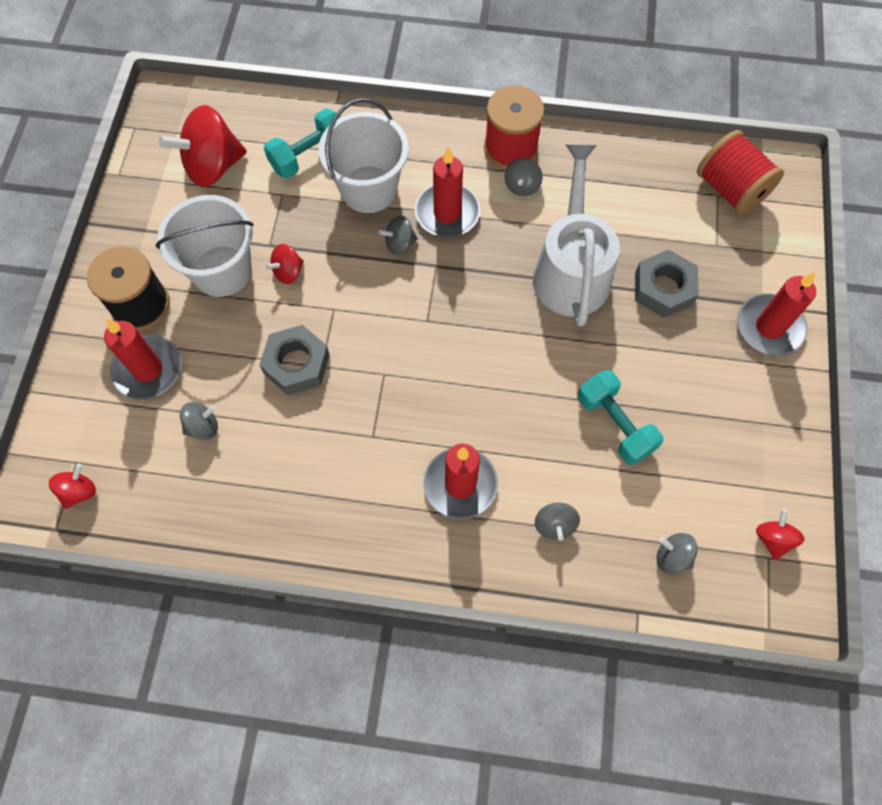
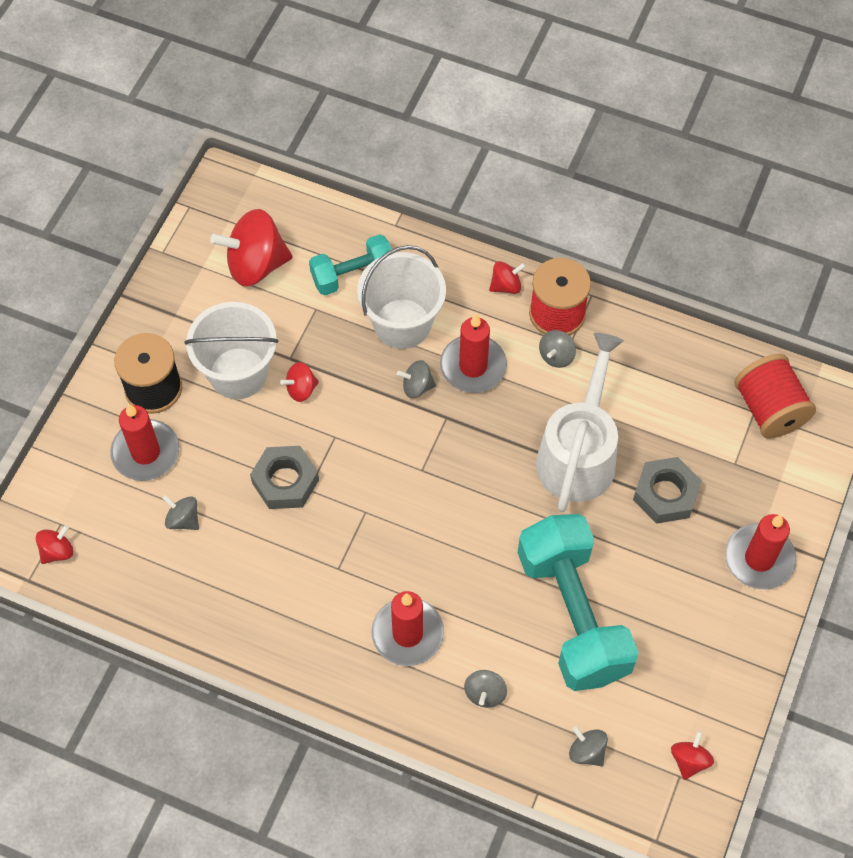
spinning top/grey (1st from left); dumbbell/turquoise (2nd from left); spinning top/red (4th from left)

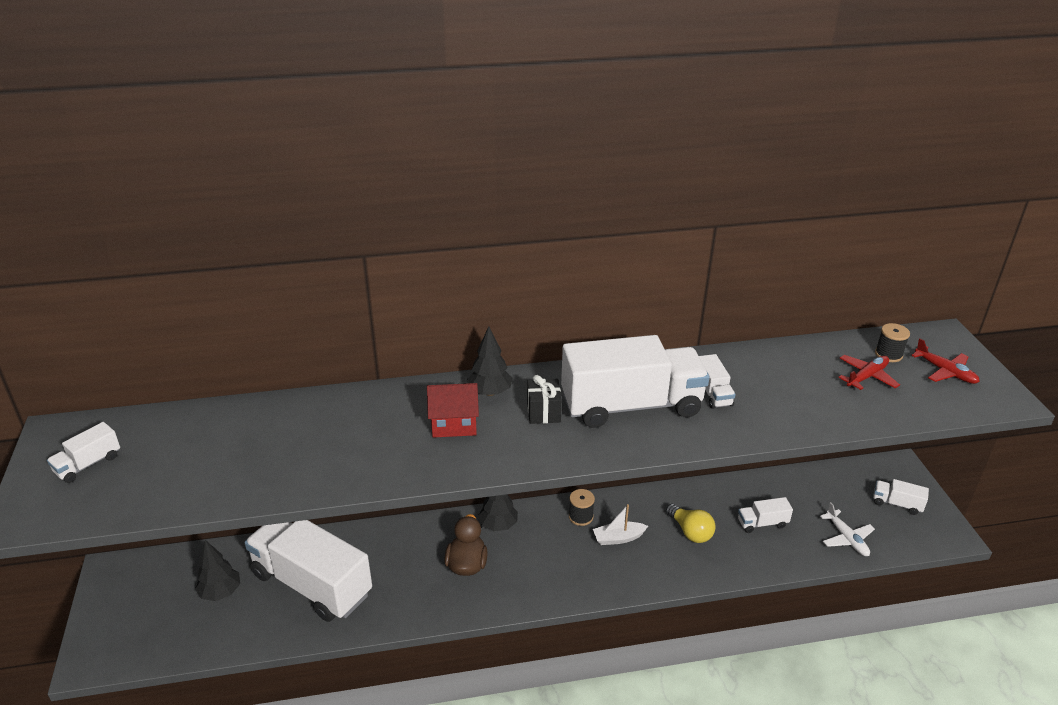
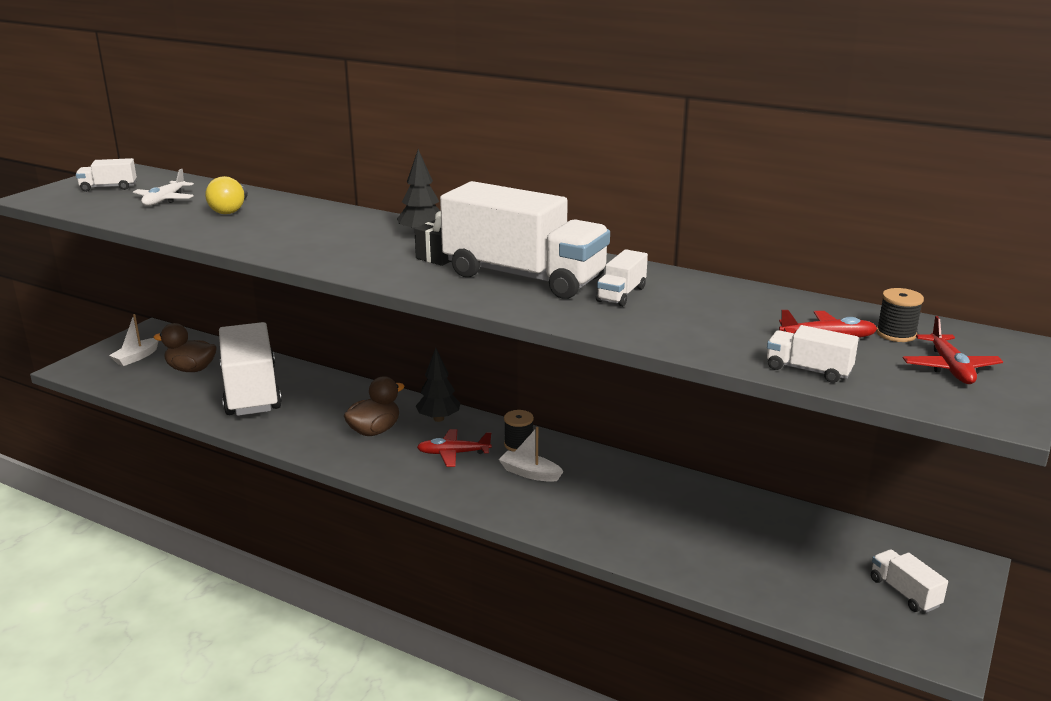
duck/brown (1st from left); house/red; light bulb/yellow; truck/white (5th from left); plane/white; boat/white (1st from left); plane/red (1st from left)

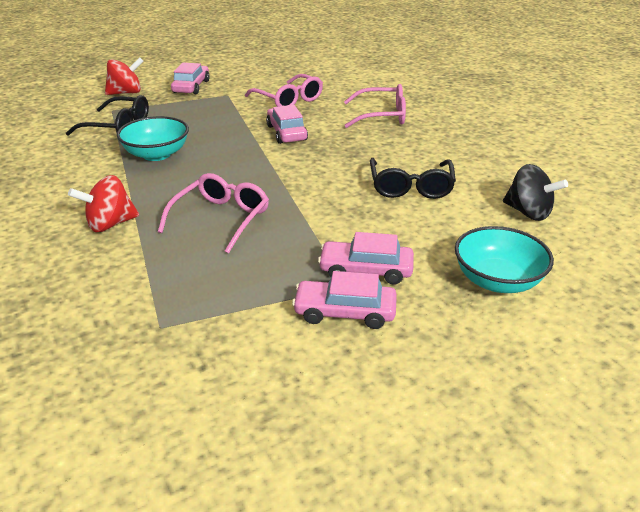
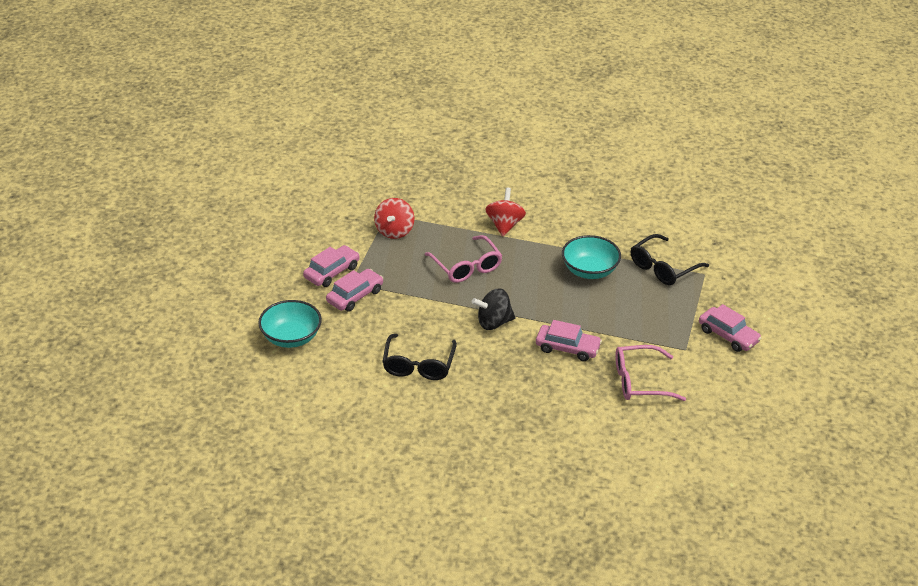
spinning top/red (1st from left); glasses/pink (3rd from left in the first image); glasses/black (1st from left); spinning top/black

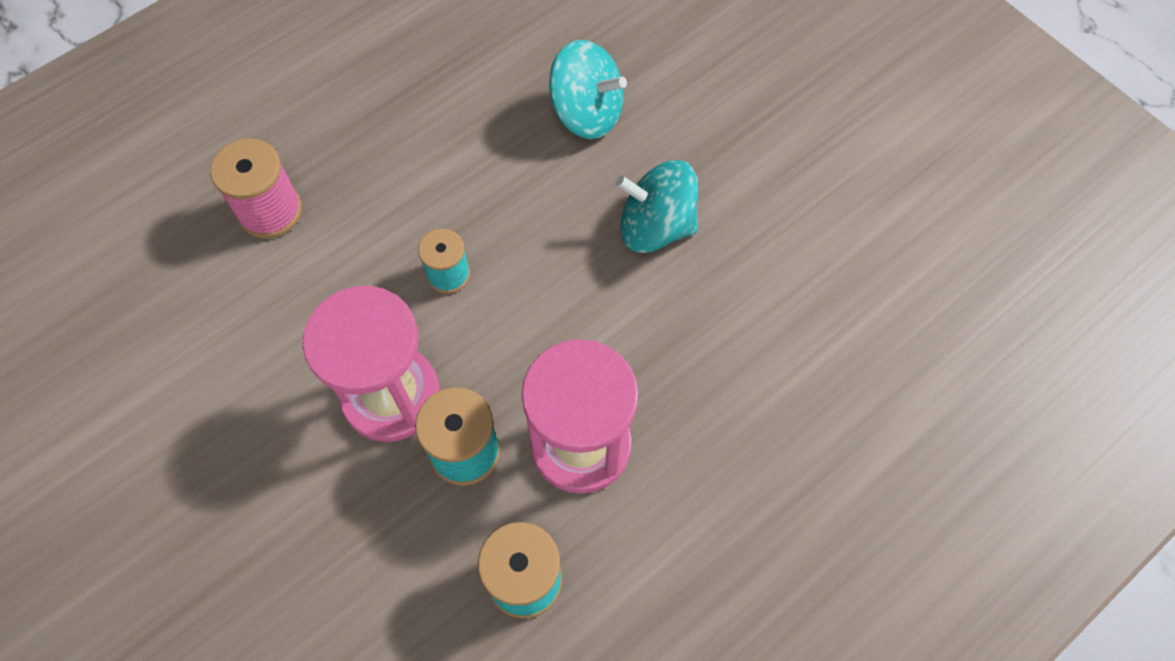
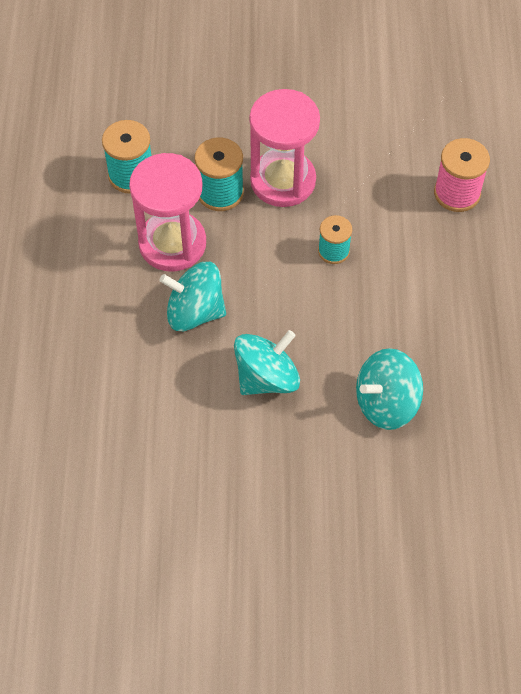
spinning top/turquoise (1st from left)

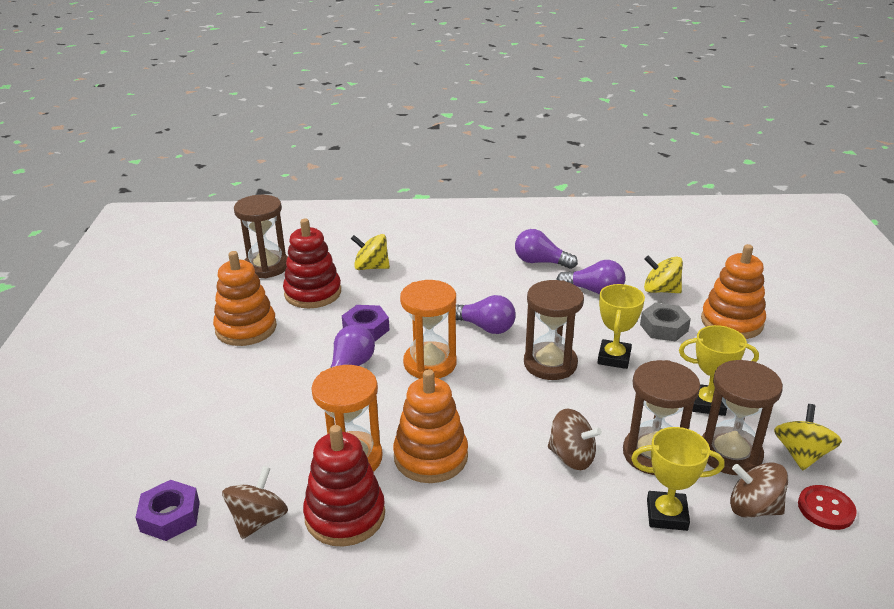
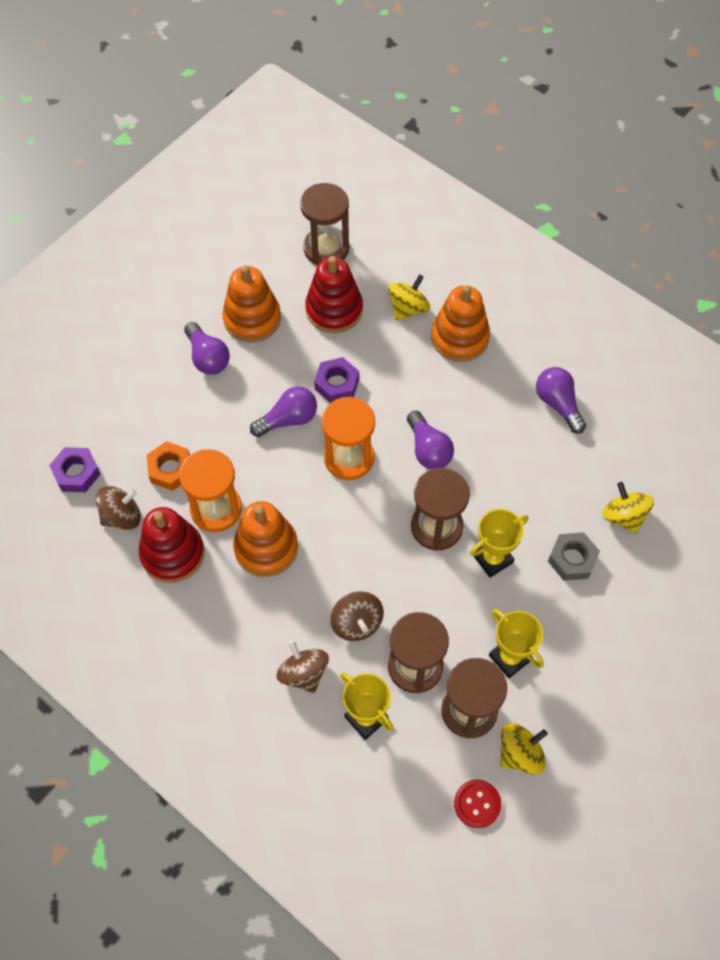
spinning top/yellow (1st from left); light bulb/purple (1st from left); stacking toy/orange (3rd from left); spinning top/brown (2nd from left); nut/orange

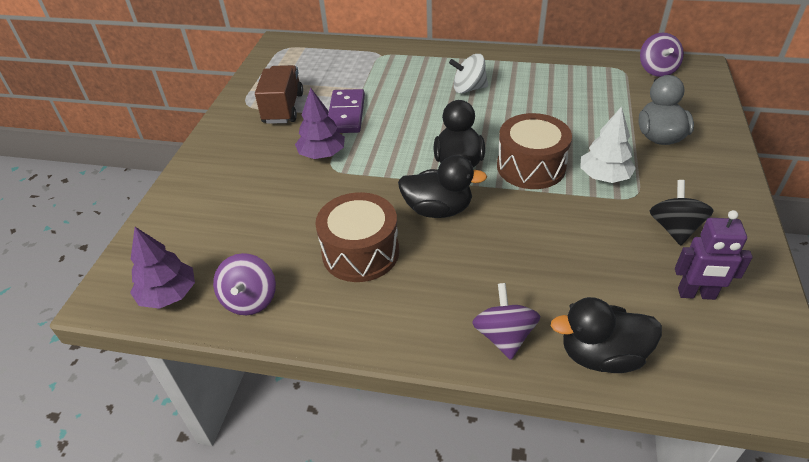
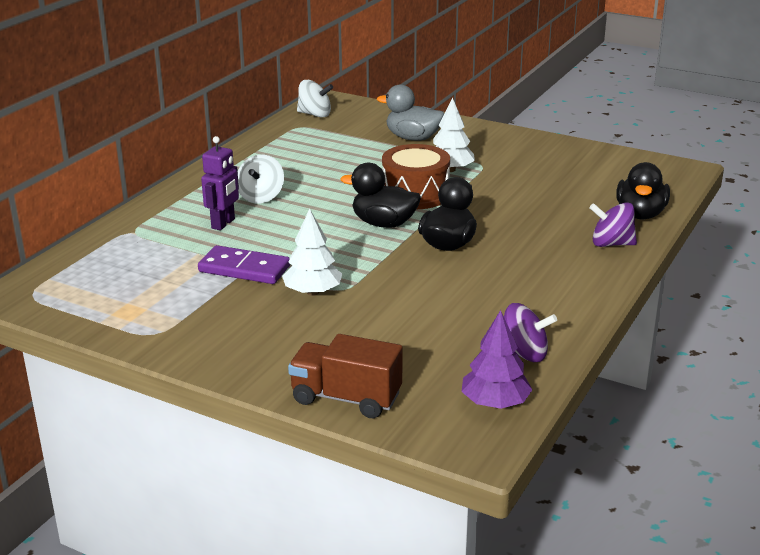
truck/brown; tree/white (1st from left); drum/brown (1st from left in the first image); spinning top/white (2nd from left); spinning top/black; robot/purple

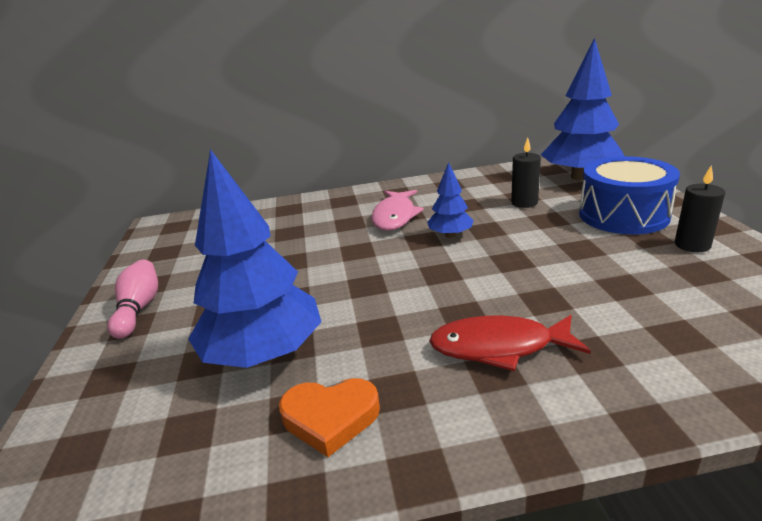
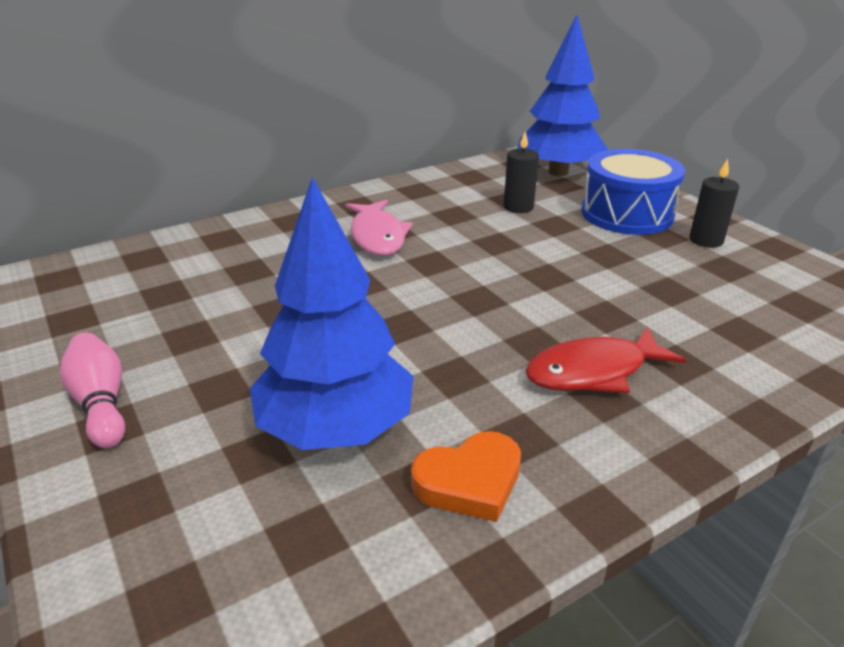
tree/blue (2nd from left in the first image)

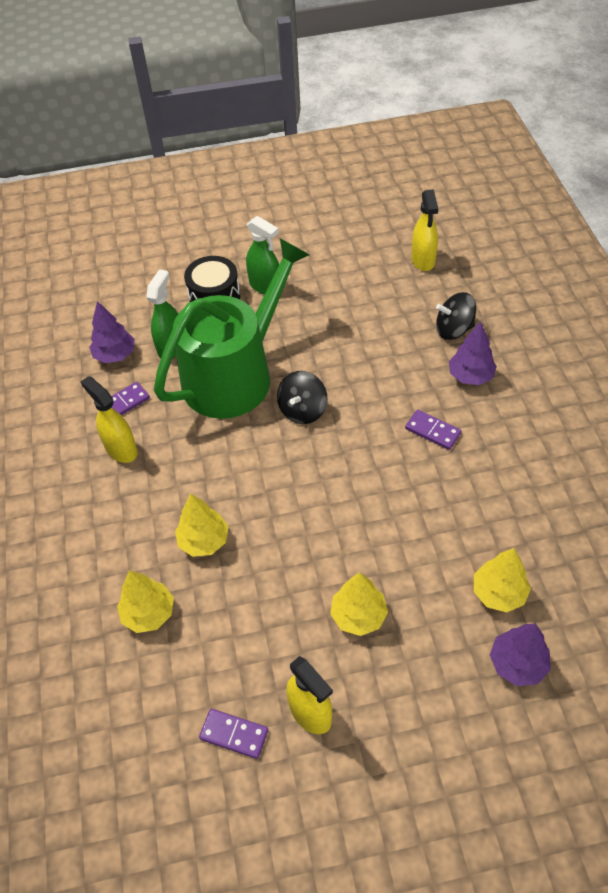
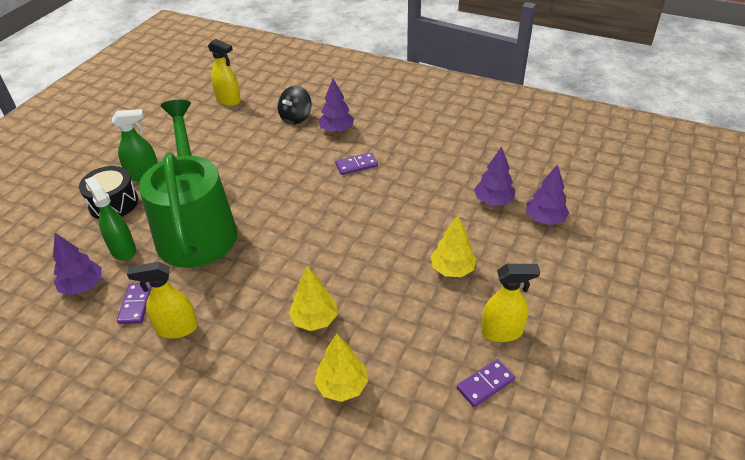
spinning top/black (1st from left in the first image); tree/purple (3rd from left)

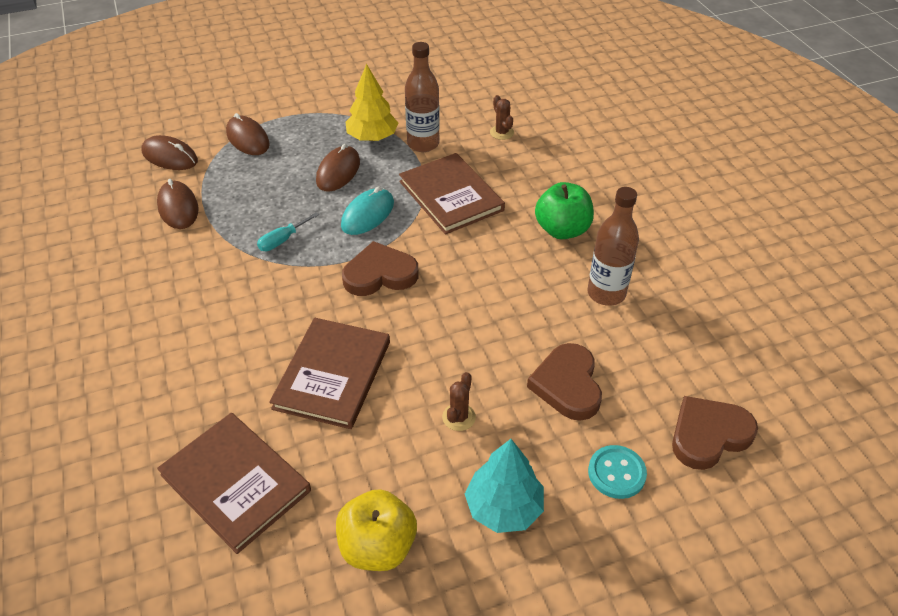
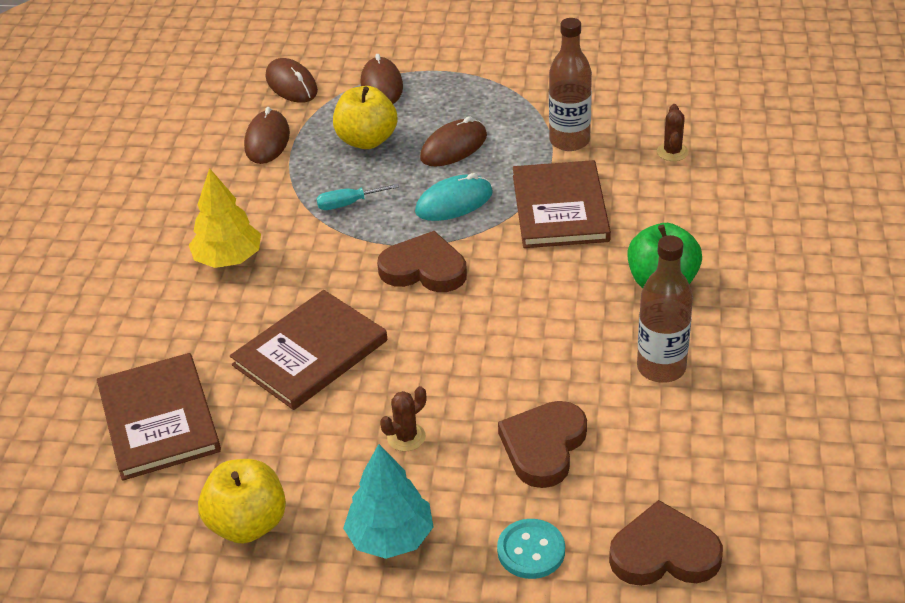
tree/yellow; apple/yellow (2nd from left)

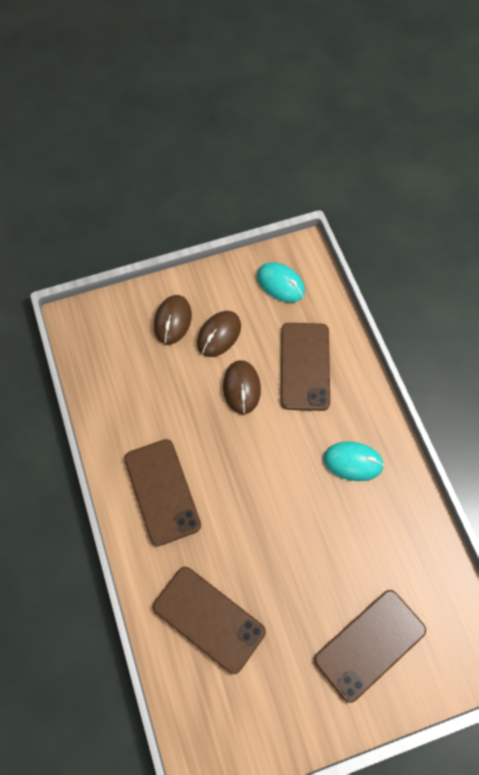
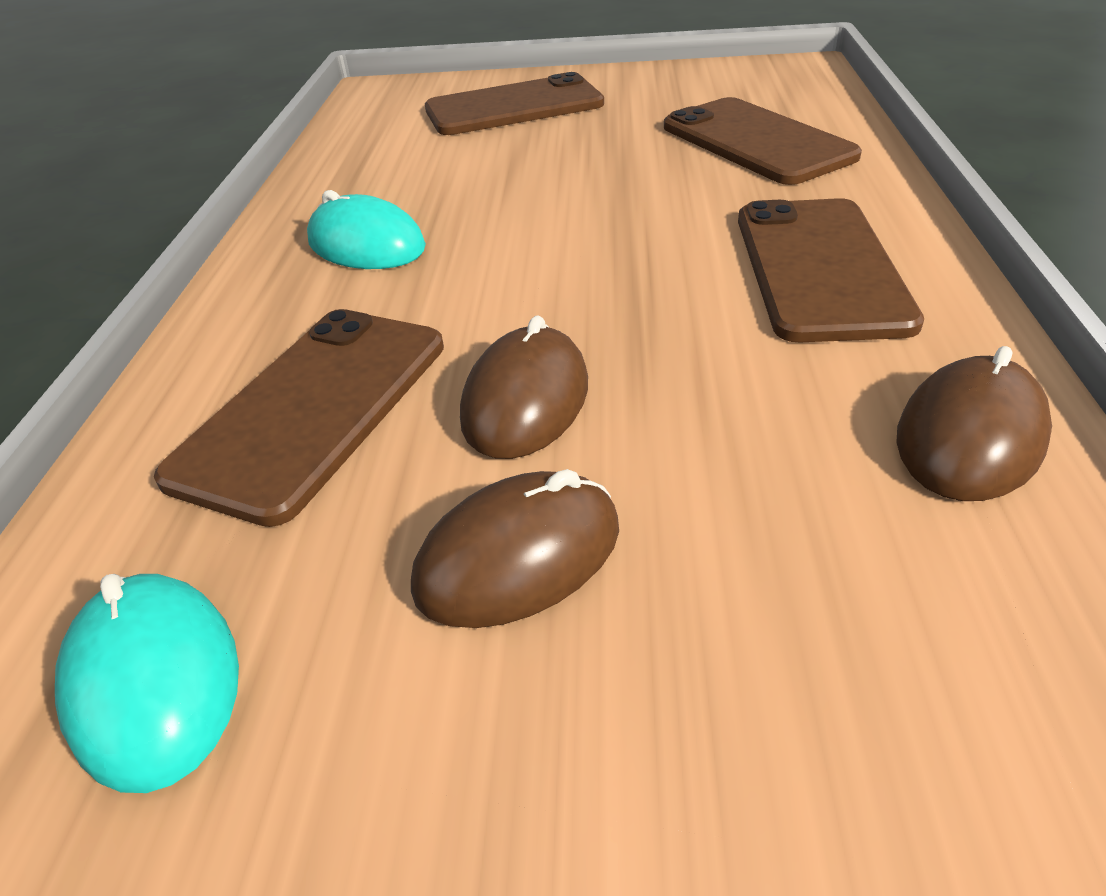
mouse/brown (3rd from left)

